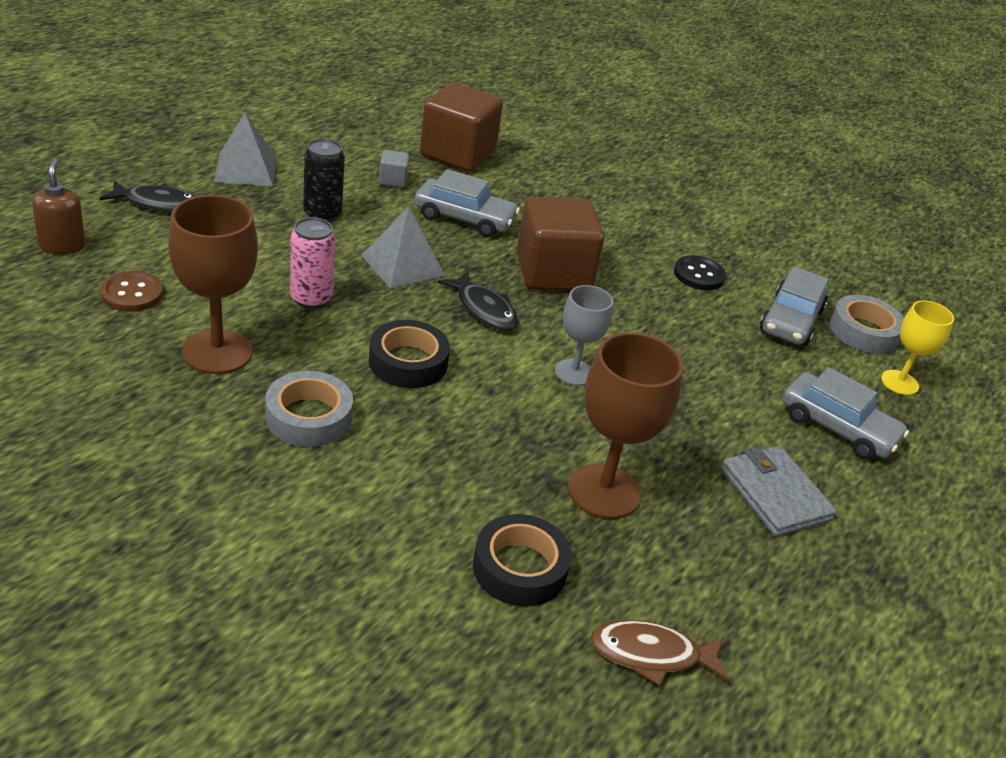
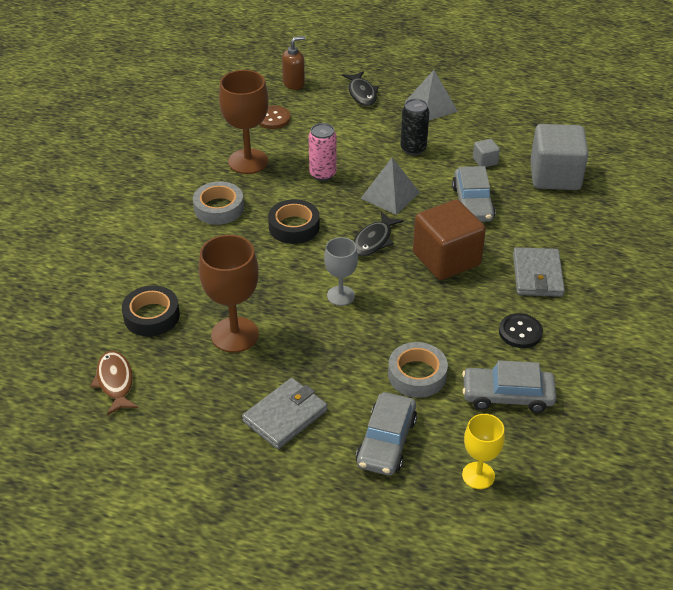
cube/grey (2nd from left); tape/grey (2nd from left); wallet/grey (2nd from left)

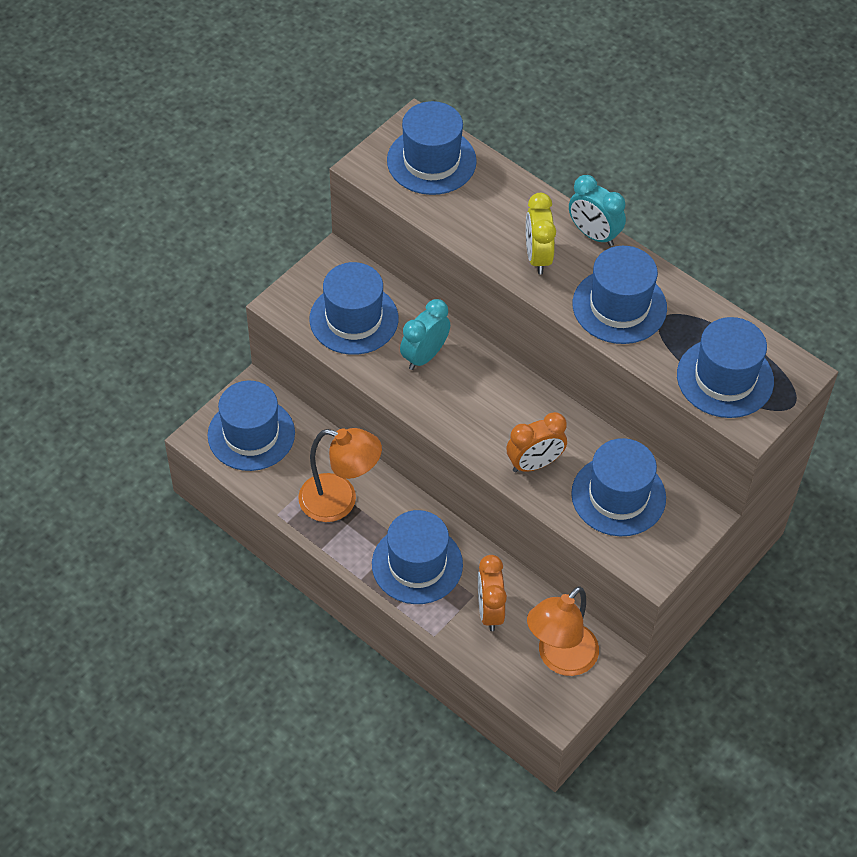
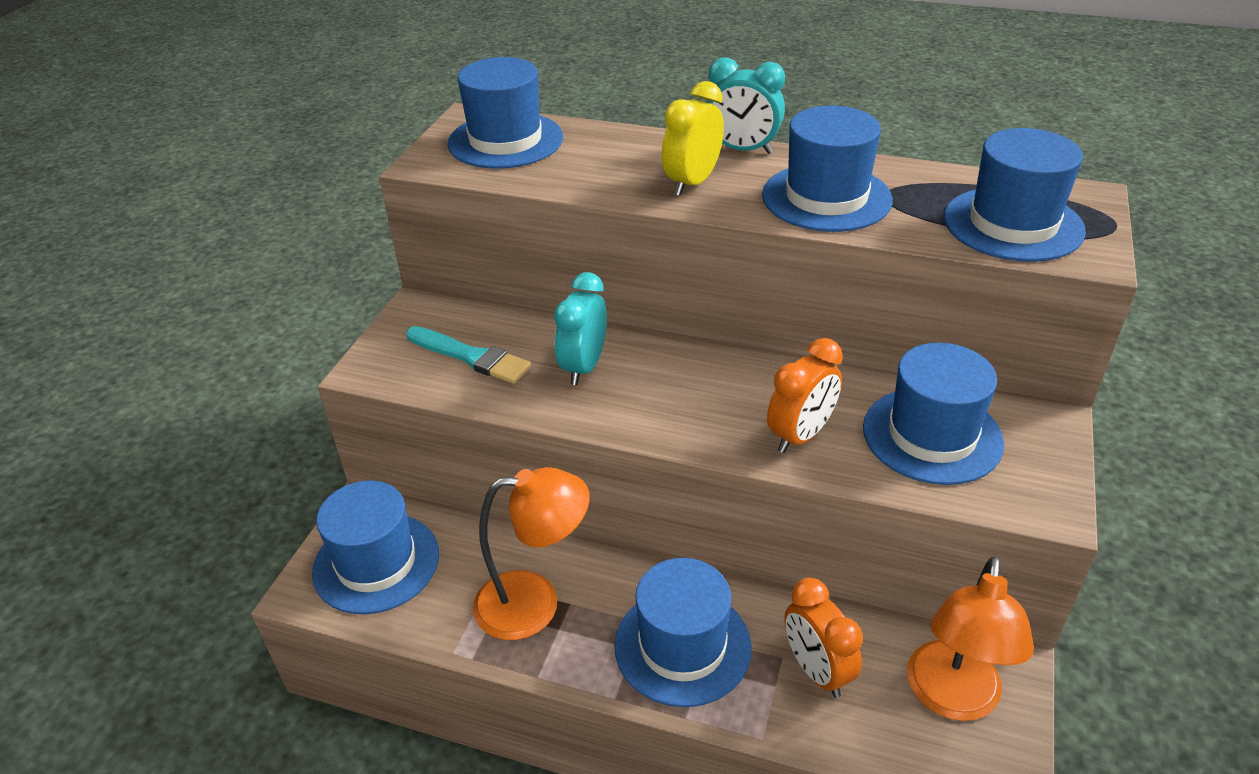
brush/turquoise; clock/yellow

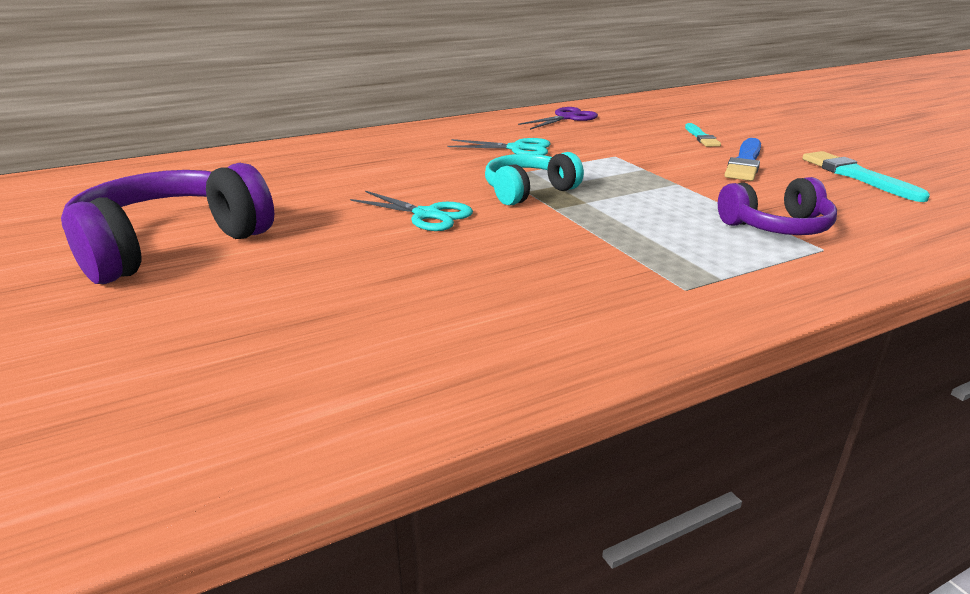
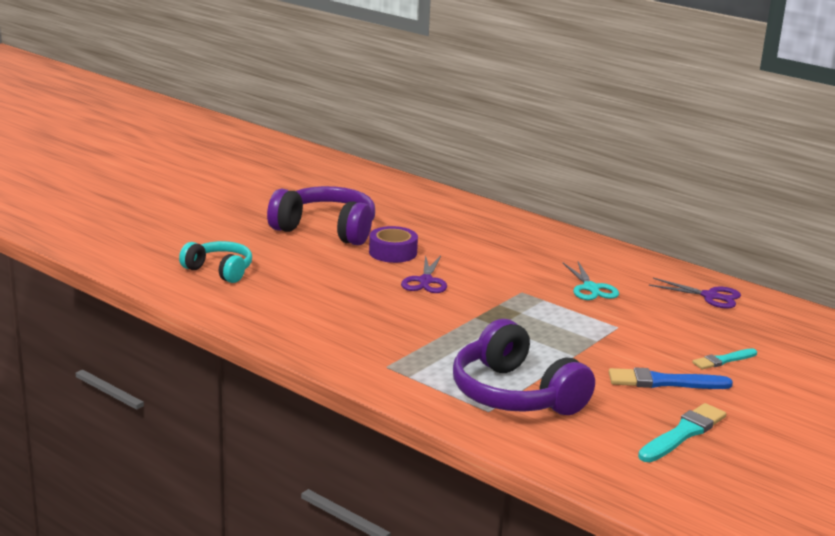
scissors/purple (1st from left); headphones/turquoise; headphones/purple (2nd from left); tape/purple

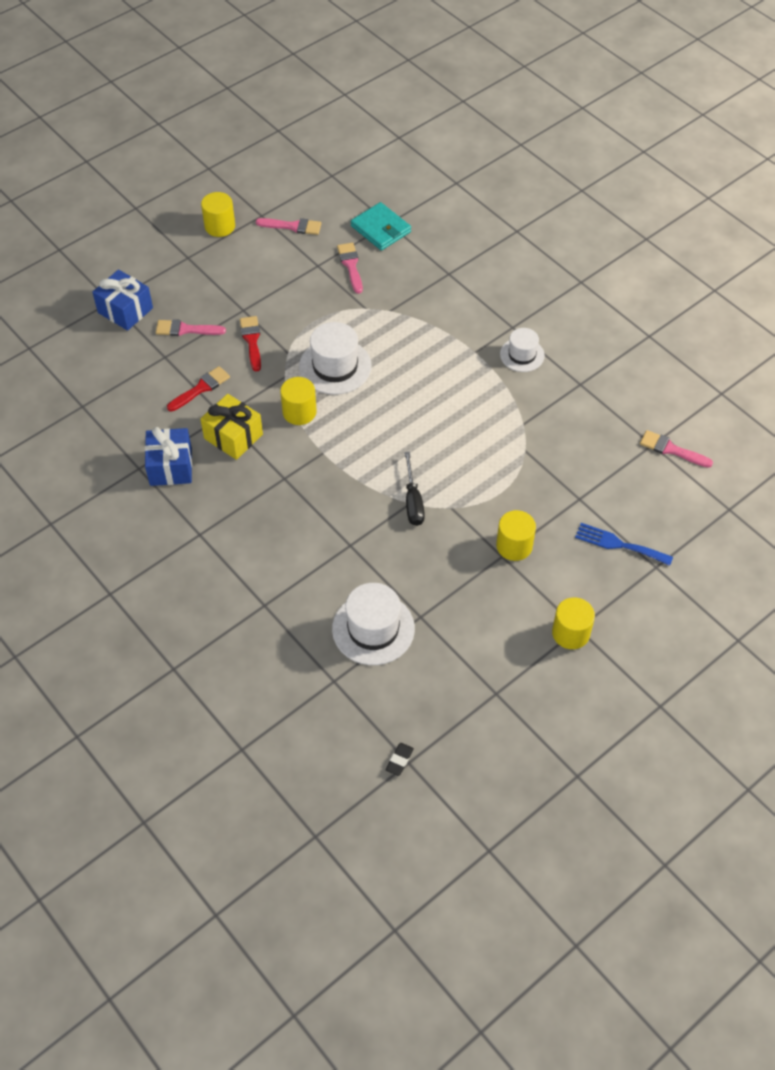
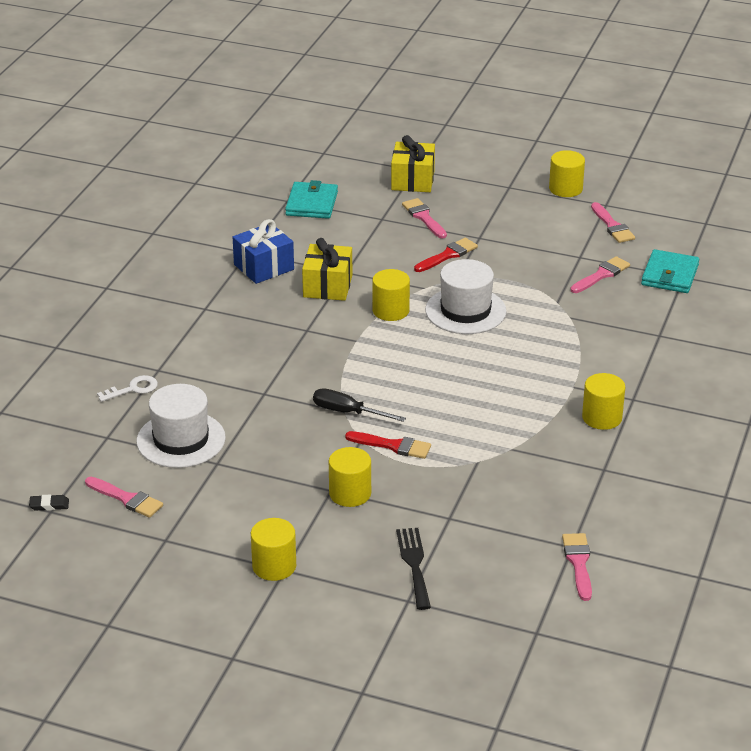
gift/yellow (2nd from left); brush/red (1st from left); screwdriver/black; cylinder/yellow (5th from left); fork/black; brush/pink (1st from left); key/white; wallet/turquoise (1st from left)

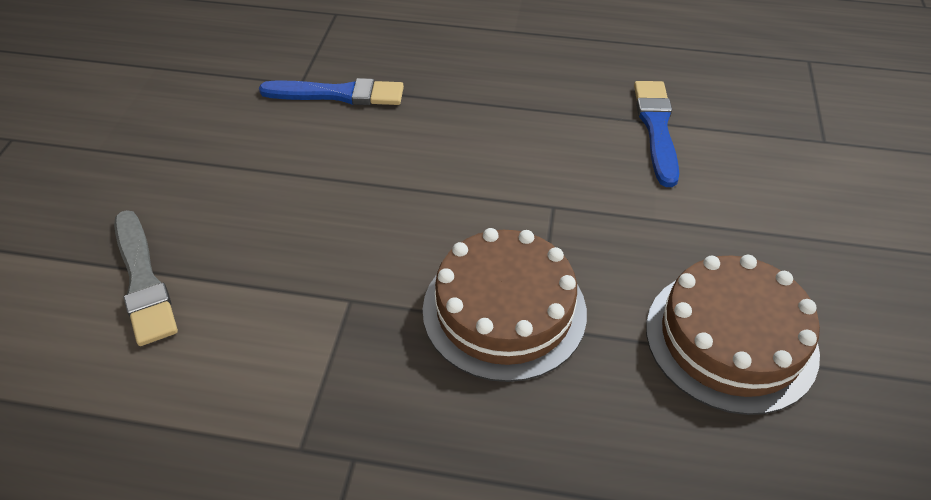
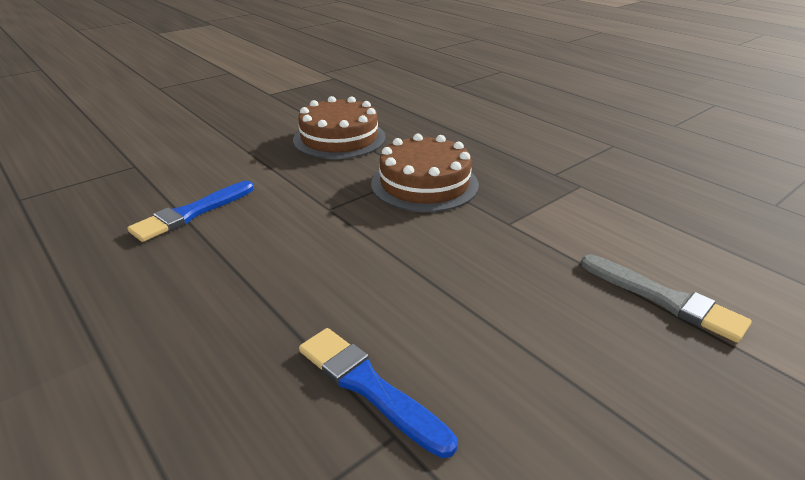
brush/grey

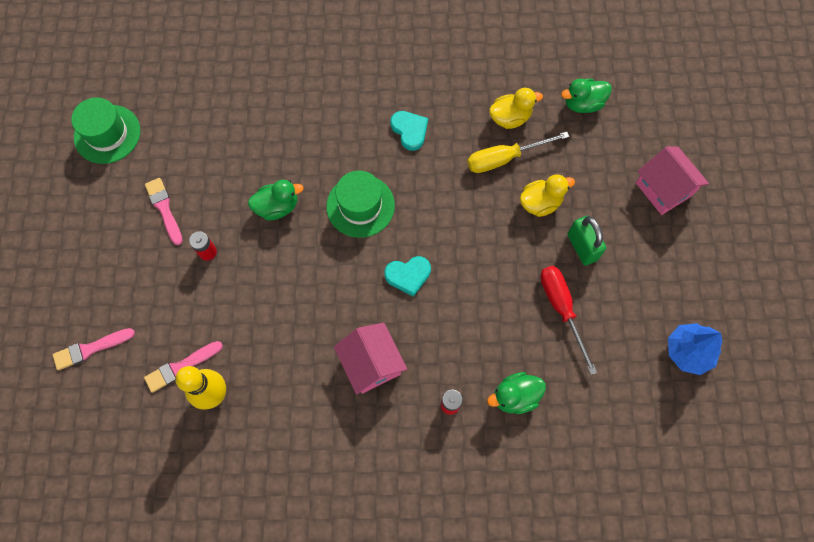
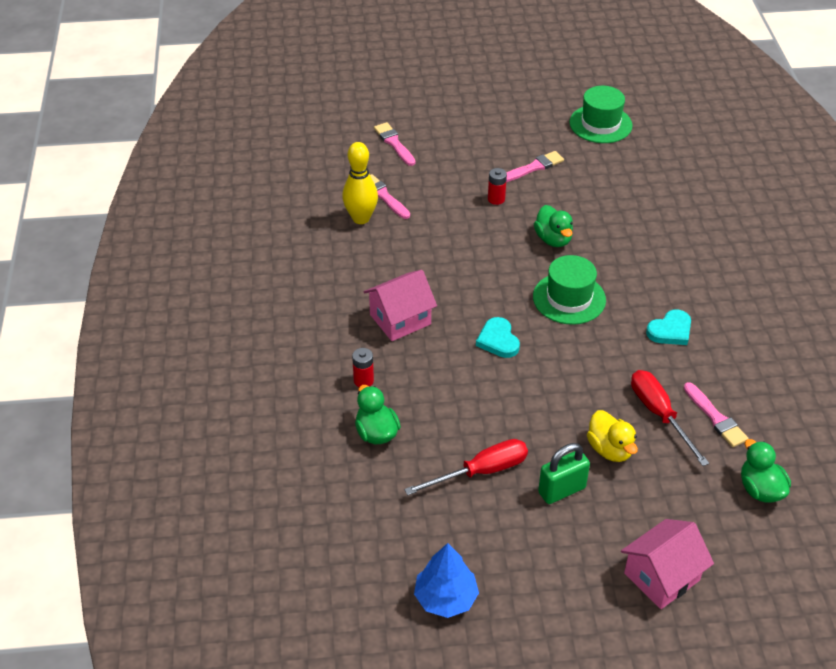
screwdriver/red (2nd from left); brush/pink (4th from left)

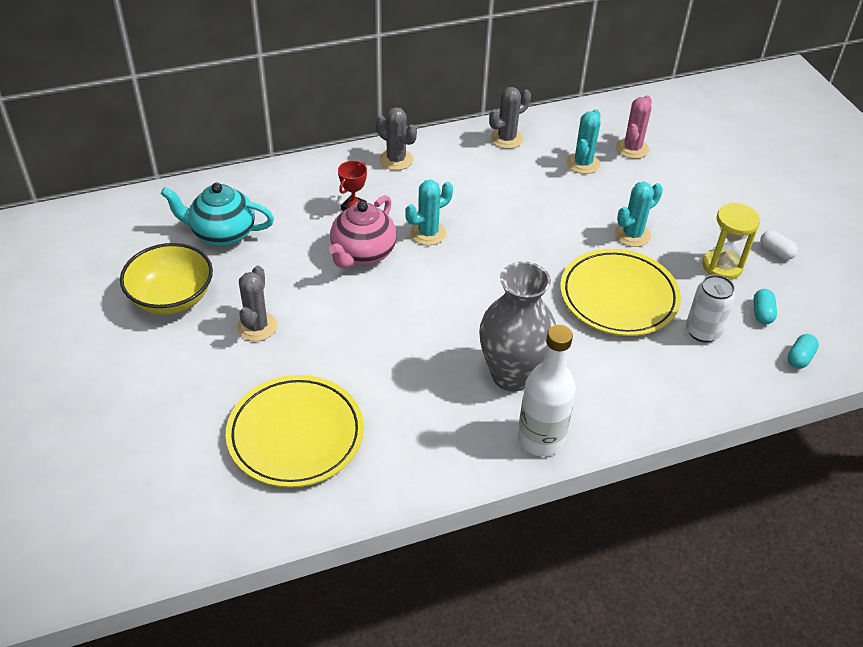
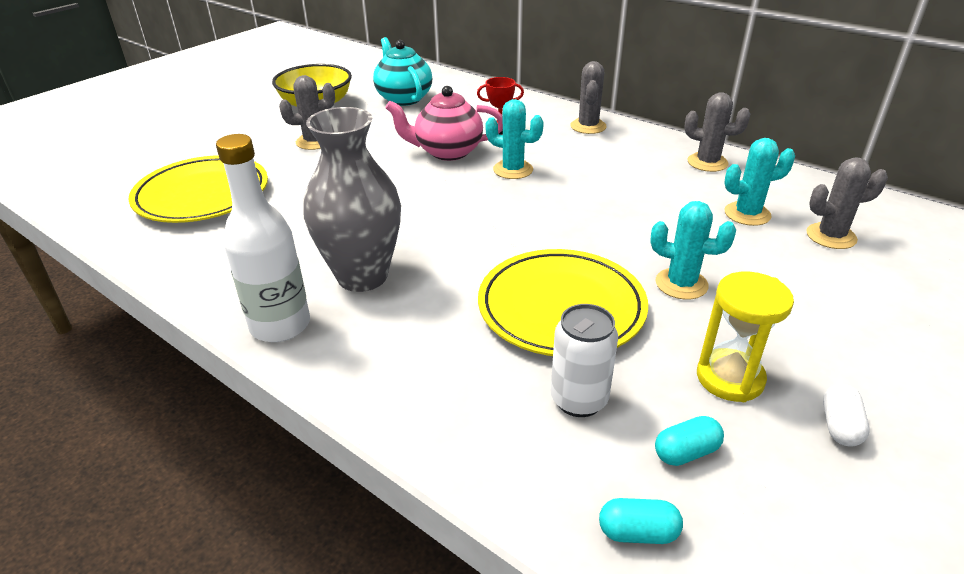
cactus/grey (4th from left)

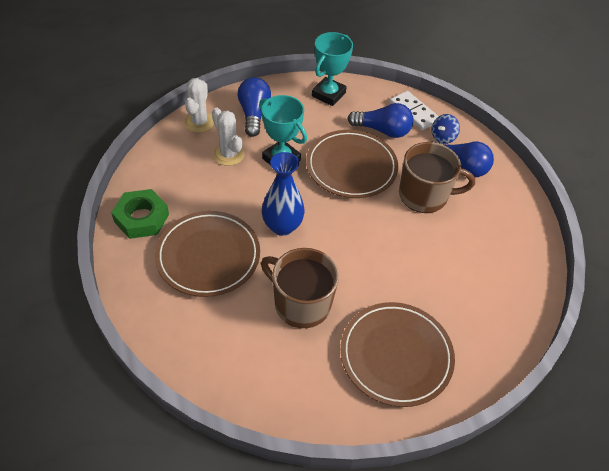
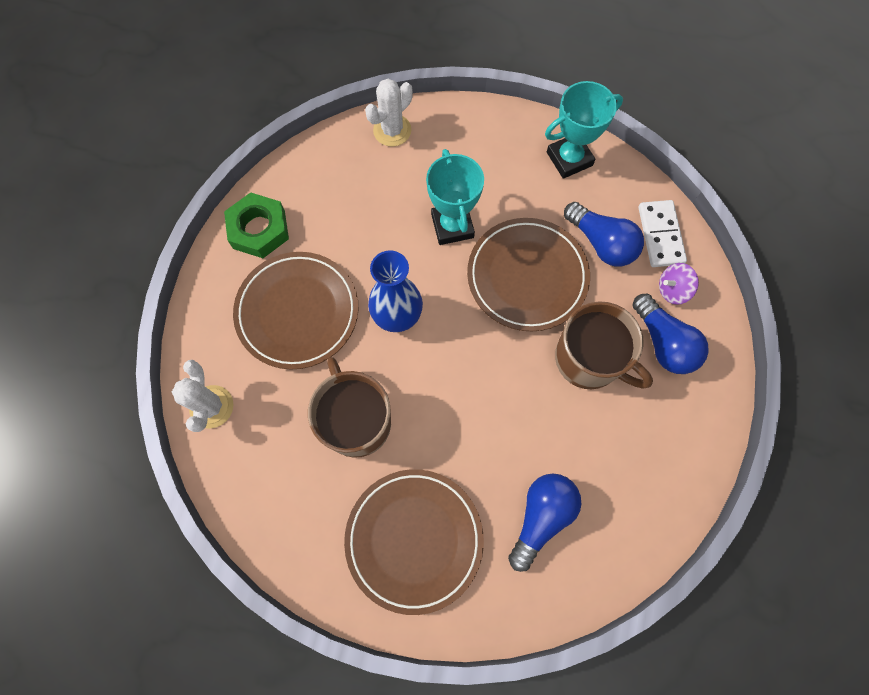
cactus/white (1st from left); light bulb/blue (1st from left); spinning top/purple

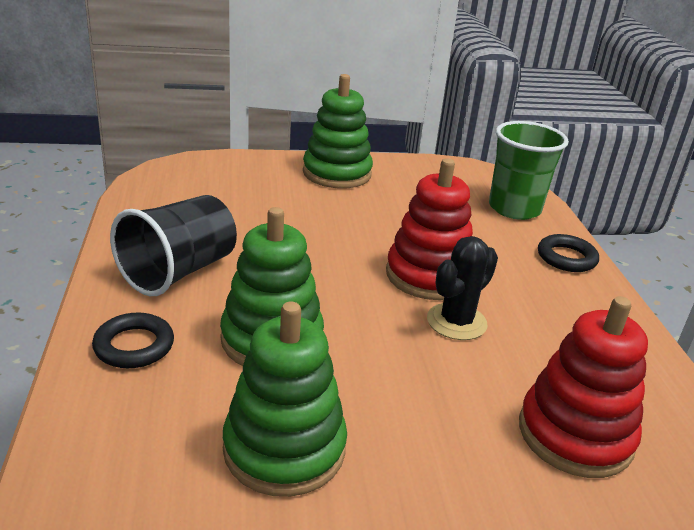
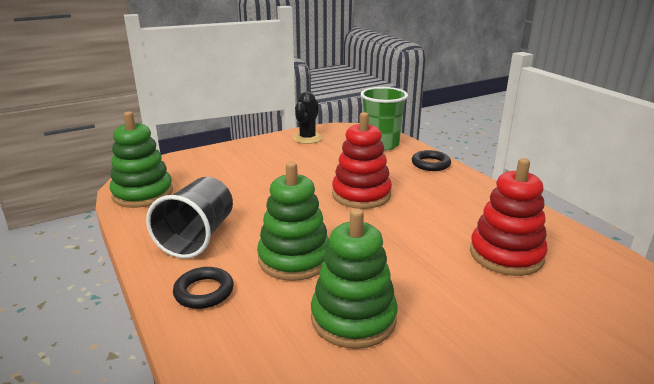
stacking toy/green (1st from left); cactus/black

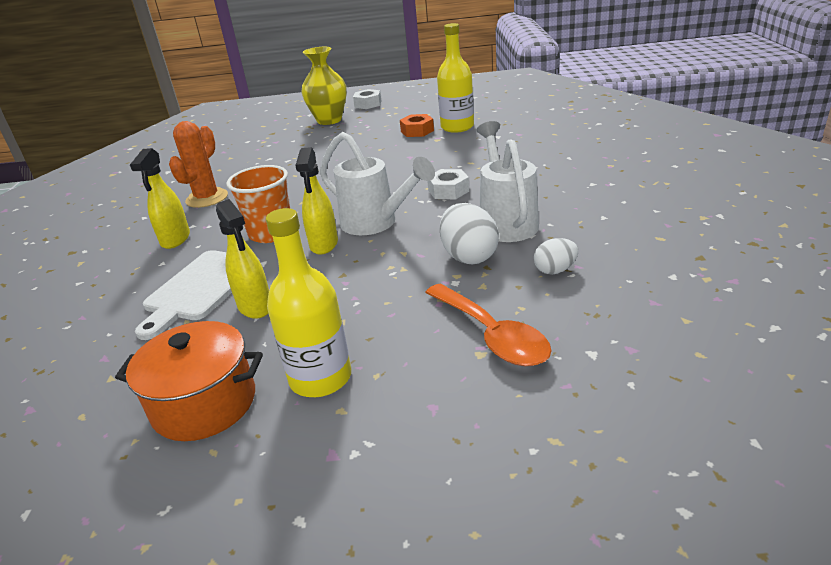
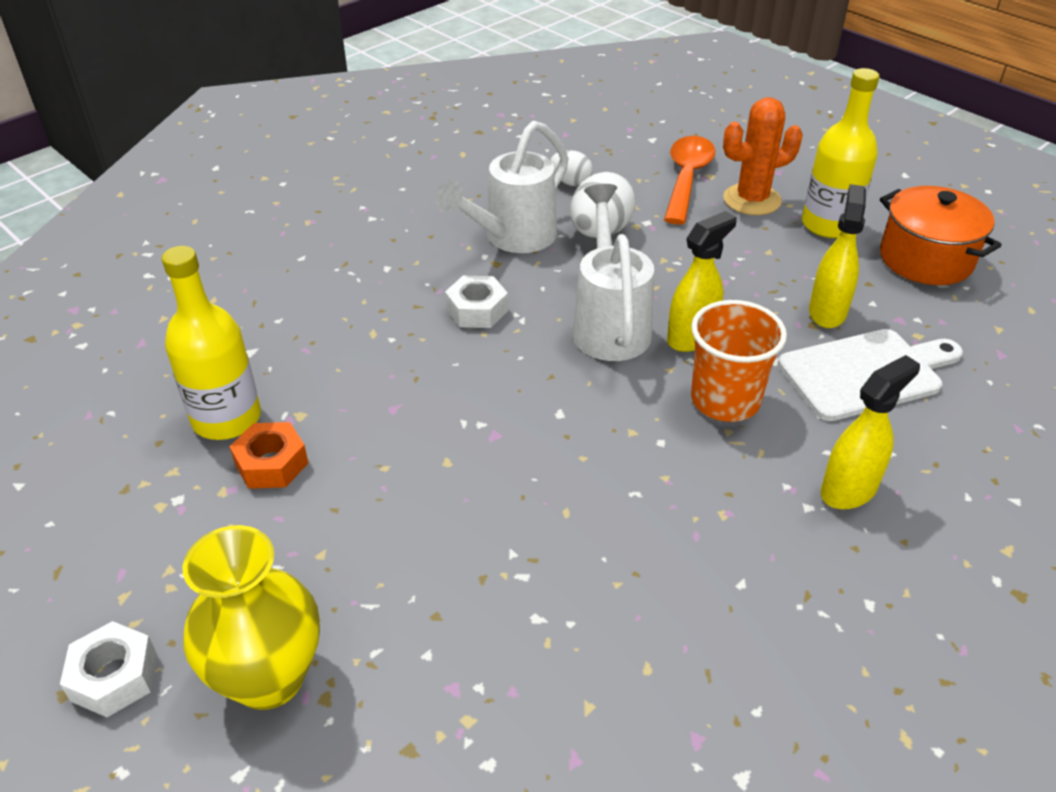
cactus/orange

